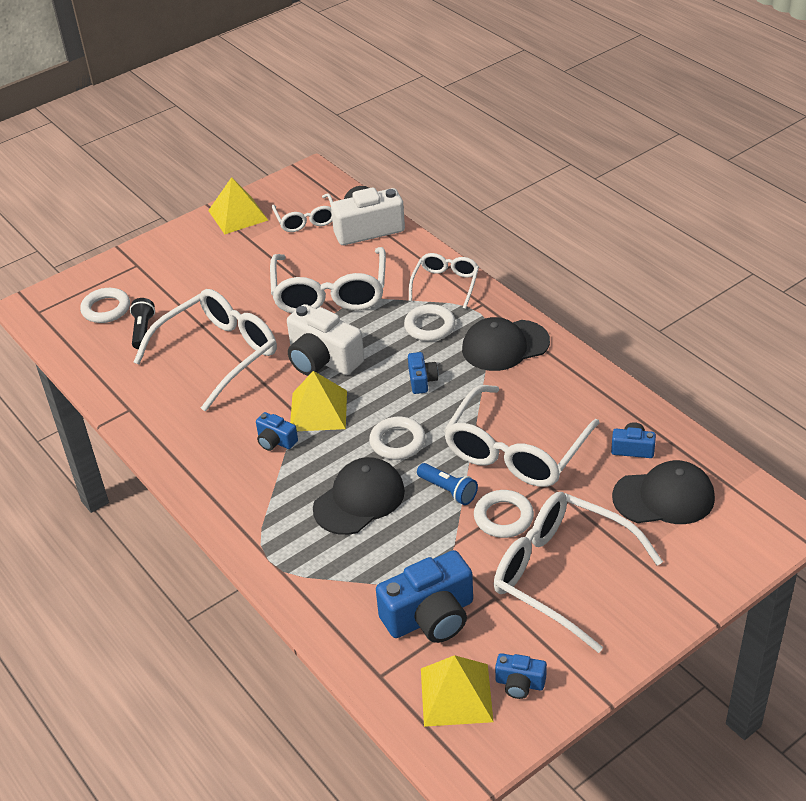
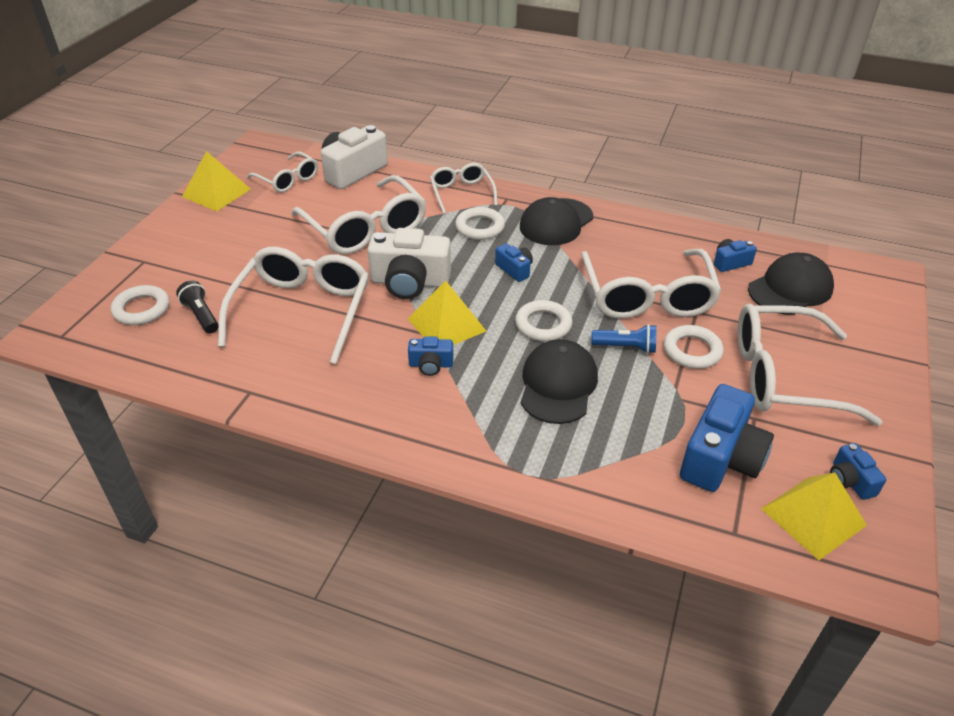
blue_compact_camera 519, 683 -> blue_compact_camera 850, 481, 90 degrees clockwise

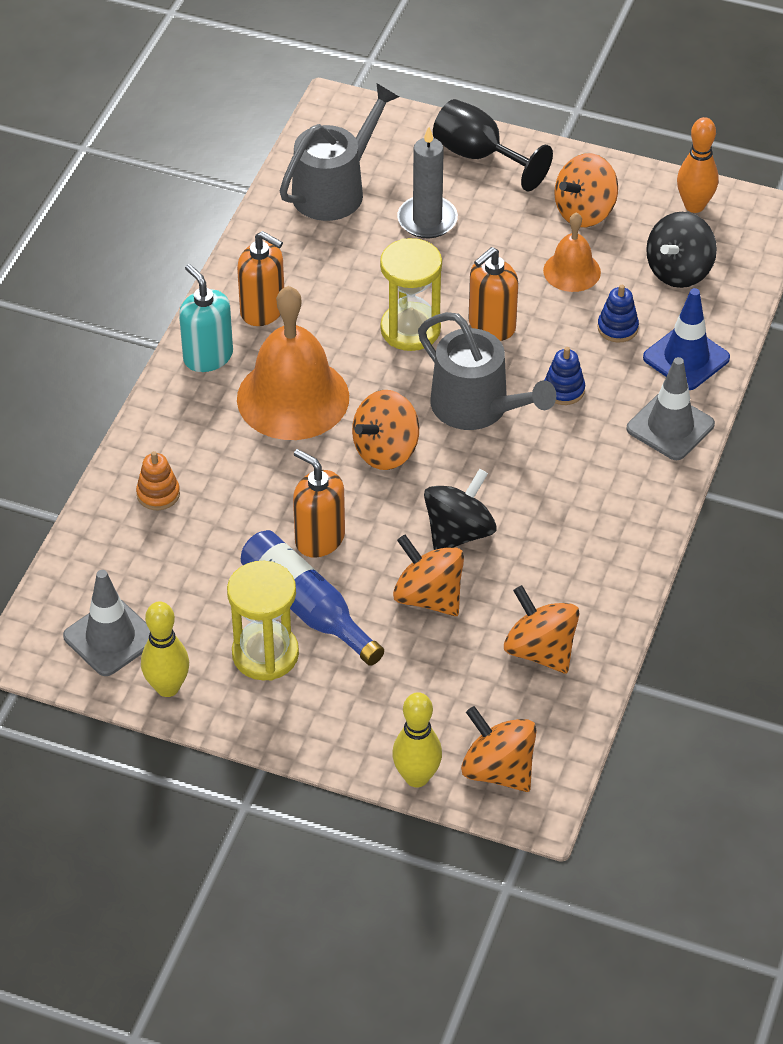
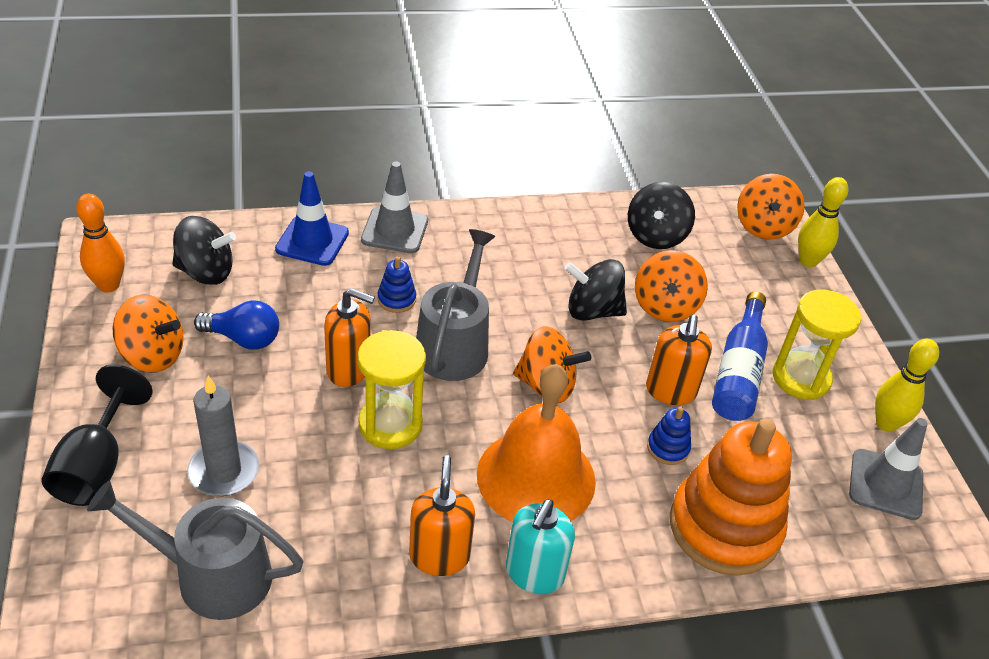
orange-coloured_school_bell 572, 271 -> blue_bulb 243, 339
blue_stacking_rings 617, 328 -> blue_stacking_rings 668, 448, relocated
orange-coloured_stacking_rings 158, 494 -> orange-coloured_stacking_rings 724, 527, x2.48
orange-coloured_whirligig 540, 651 -> black_whirligig 656, 236

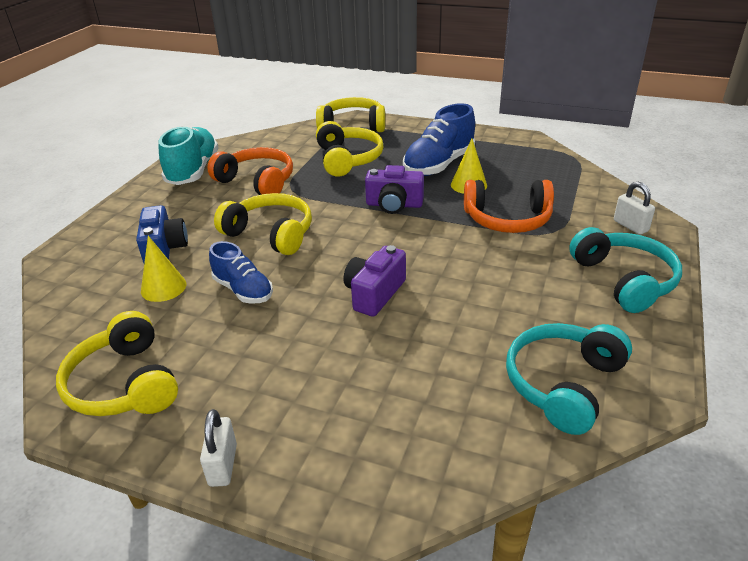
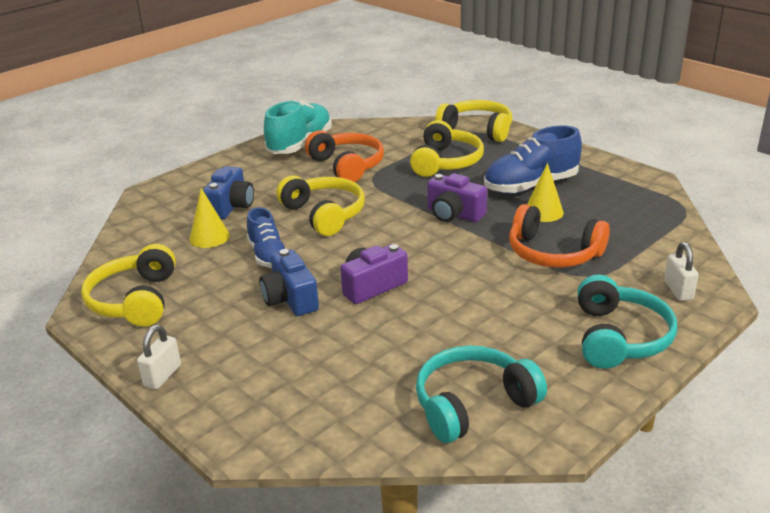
none -> blue_compact_camera 290, 299

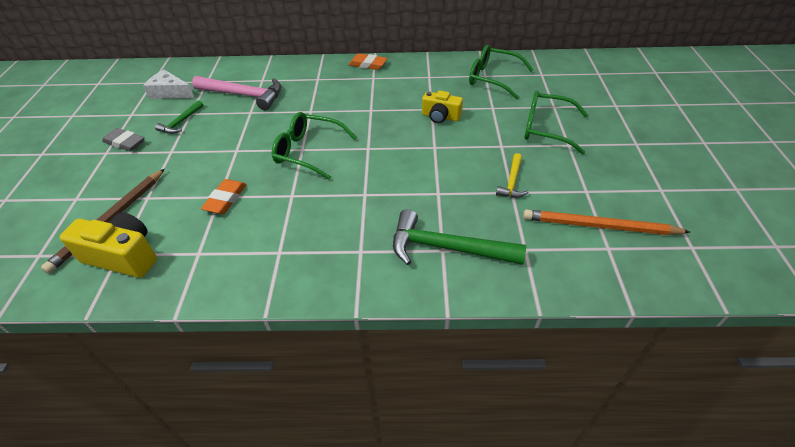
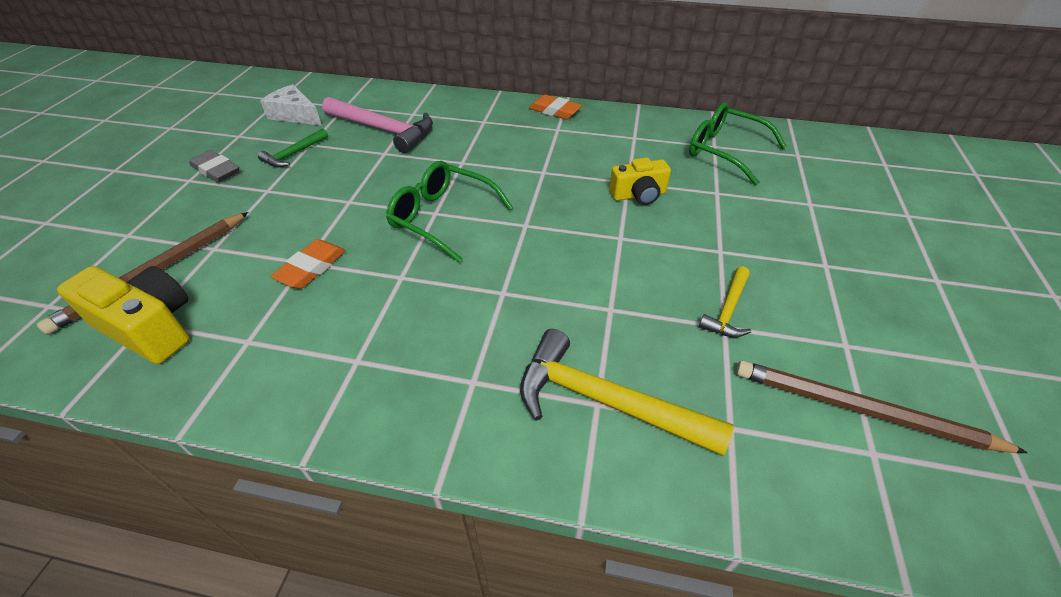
bright_yellow_compact_camera 440, 117 -> bright_yellow_compact_camera 638, 195, 45 degrees counterclockwise
emerald_glasses 547, 129 -> none
emerald_claw_hammer 447, 248 -> bright_yellow_claw_hammer 605, 401
orange-coloured_wooden_pencil 599, 226 -> dark_brown_wooden_pencil 862, 410

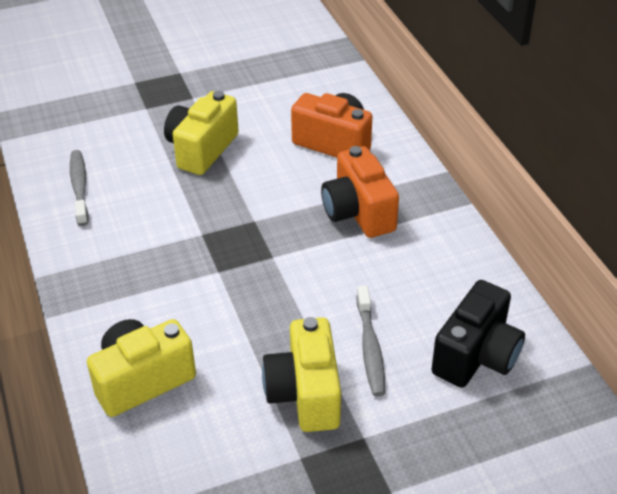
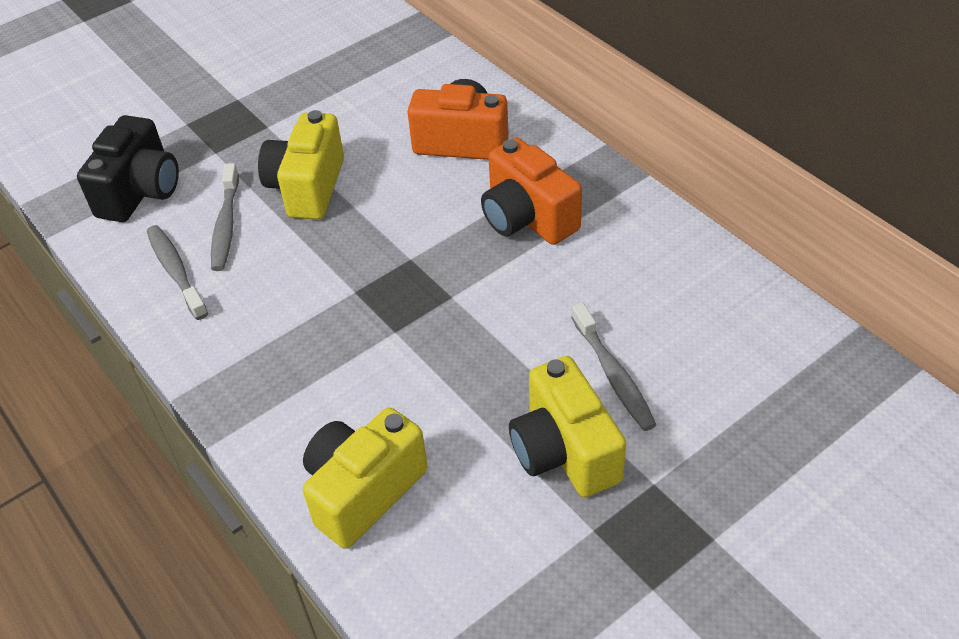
black_compact_camera 476, 356 -> black_compact_camera 140, 192, relocated
none -> grey_tooth_brush 226, 225

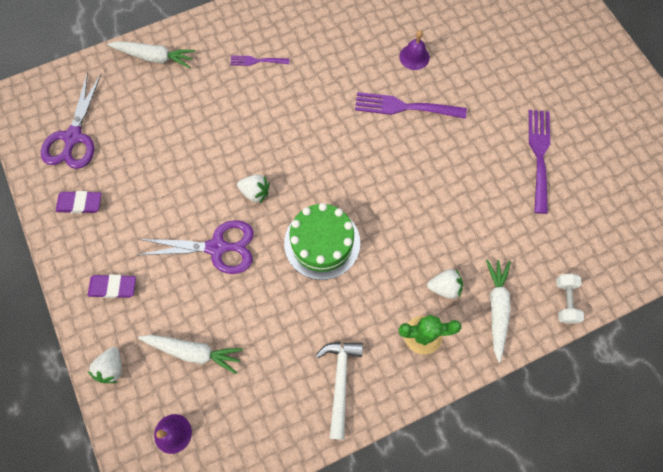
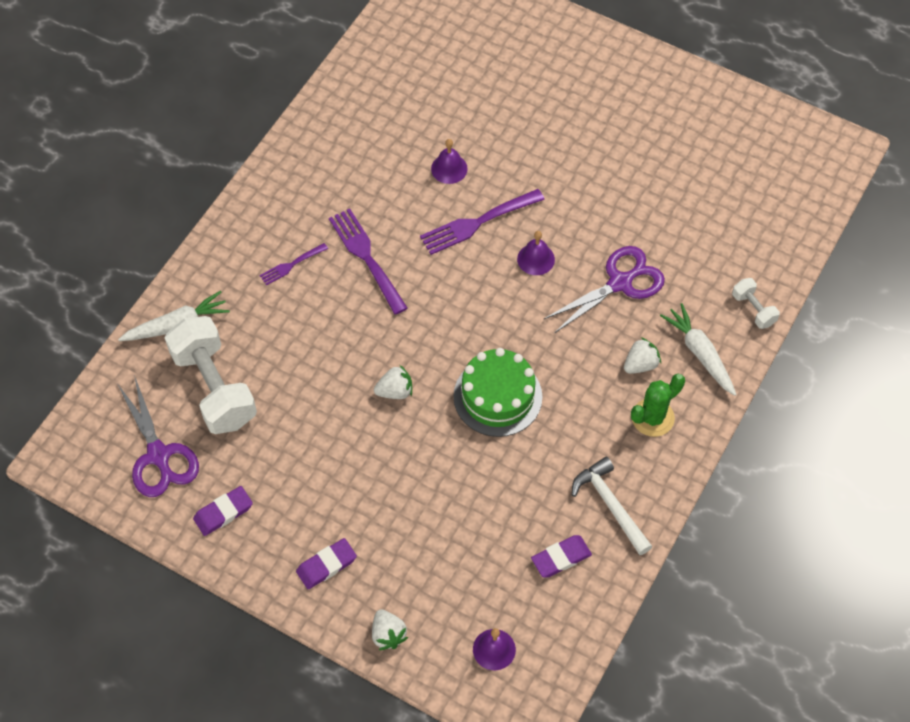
royal_purple_table_fork 539, 155 -> royal_purple_table_fork 366, 257, relocated
royal_purple_shears 217, 247 -> royal_purple_shears 620, 283, relocated
snow-white_toy_carrot 193, 351 -> none
none -> royal_purple_school_bell 536, 259
none -> snow-white_dumbbell 214, 388
none -> royal_purple_pencil_eraser 561, 558

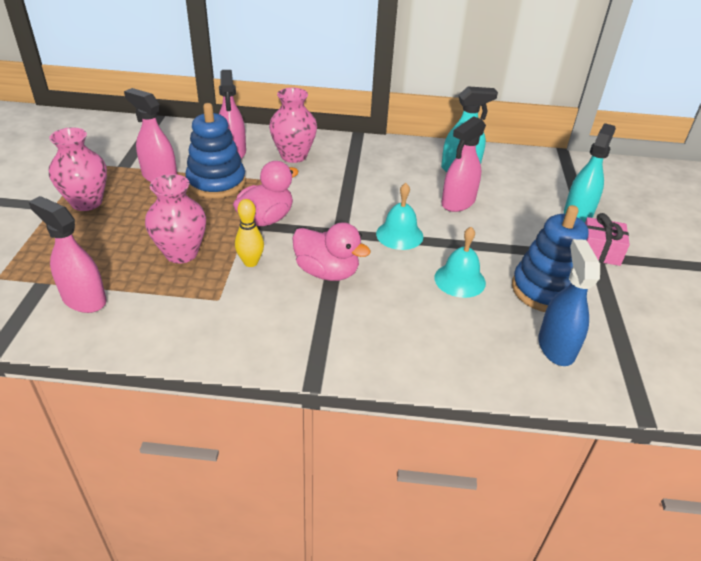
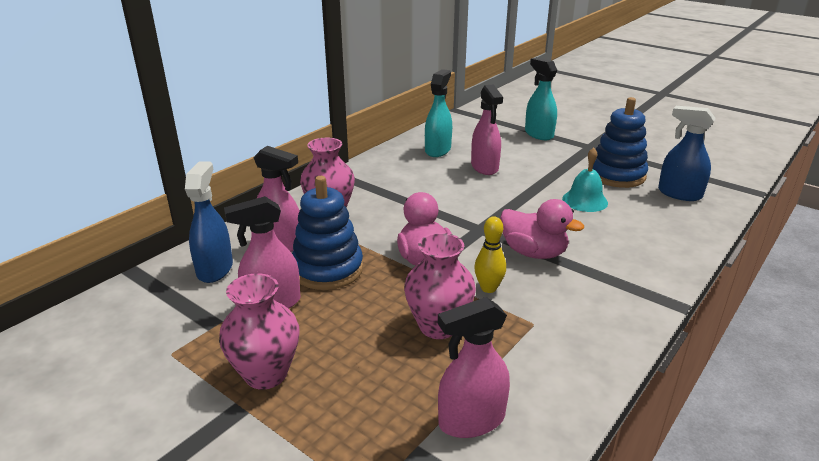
aqua_school_bell 399, 235 -> none
rose-pink_present 599, 251 -> none
rose-pink_toy_duck 327, 272 -> rose-pink_toy_duck 533, 253, 60 degrees clockwise
none -> blue_spray_cleaner 215, 269

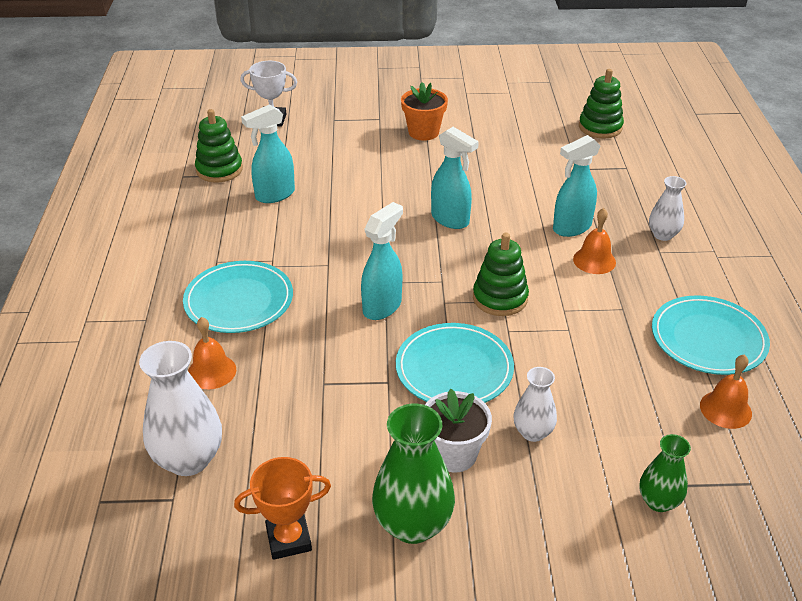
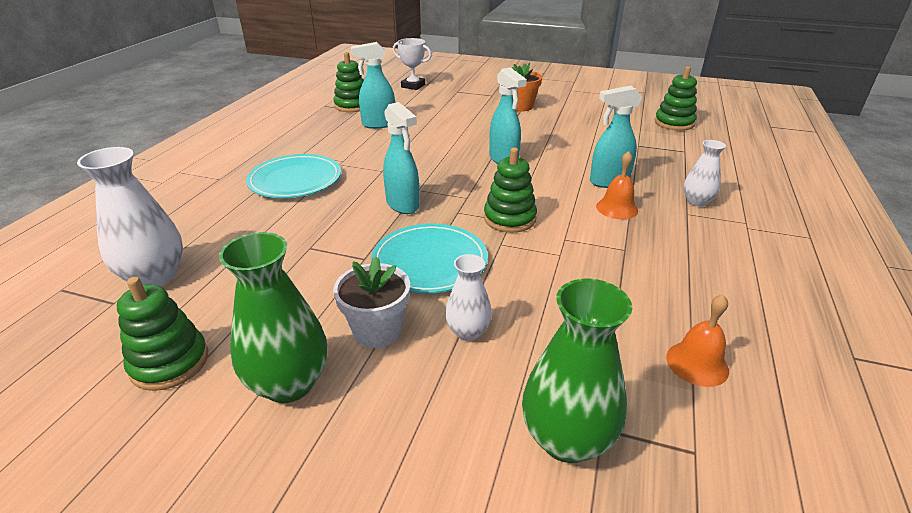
aqua_spray_cleaner 382, 307 -> aqua_spray_cleaner 403, 205, 90 degrees clockwise
aqua_plate 708, 339 -> none
orange-coloured_school_bell 211, 371 -> none
emerald_vase 658, 501 -> emerald_vase 566, 439, x1.72
orange-coloured_award_cup 288, 539 -> emerald_stacking_rings 170, 362

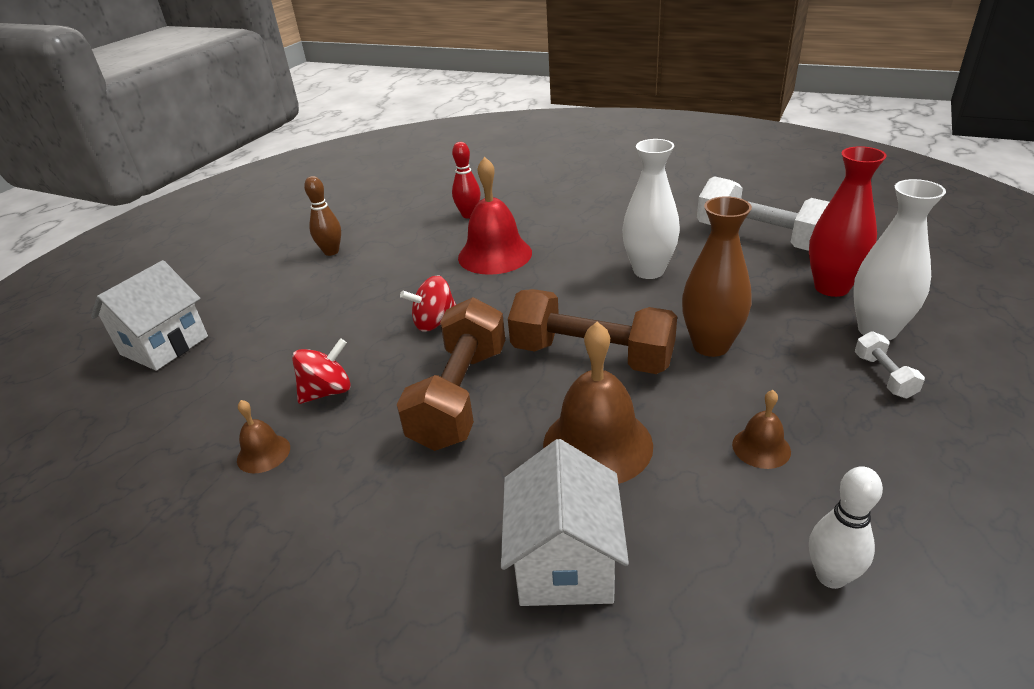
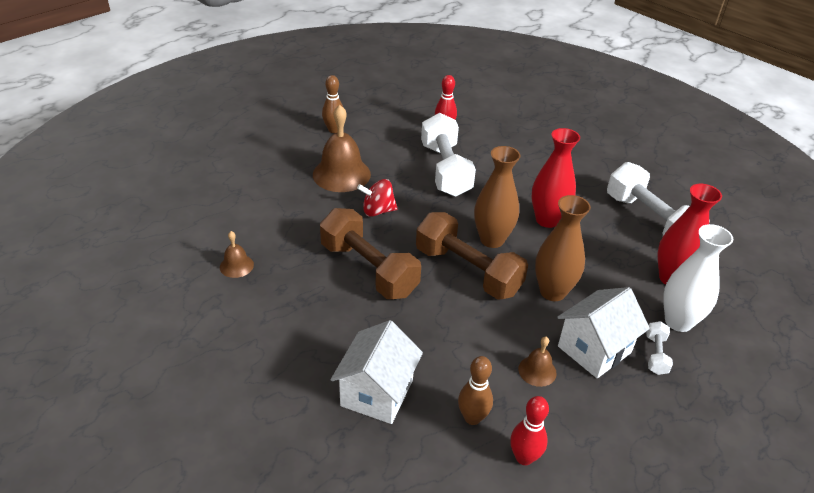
snow-white_vase 648, 271 -> scarlet_vase 547, 220
scarlet_school_bell 495, 255 -> snow-white_dumbbell 445, 170
snow-white_toy_house 164, 345 -> snow-white_toy_house 594, 349, relocated
dark_brown_dumbbell 460, 396 -> dark_brown_dumbbell 368, 269, 75 degrees counterclockwise
dark_brown_school_bell 597, 444 -> dark_brown_school_bell 341, 174, relocated
scarlet_whirligig 327, 391 -> none
snow-white_skittle 830, 576 -> scarlet_skittle 524, 457
none -> dark_brown_vase 492, 239
none -> dark_brown_skittle 472, 418

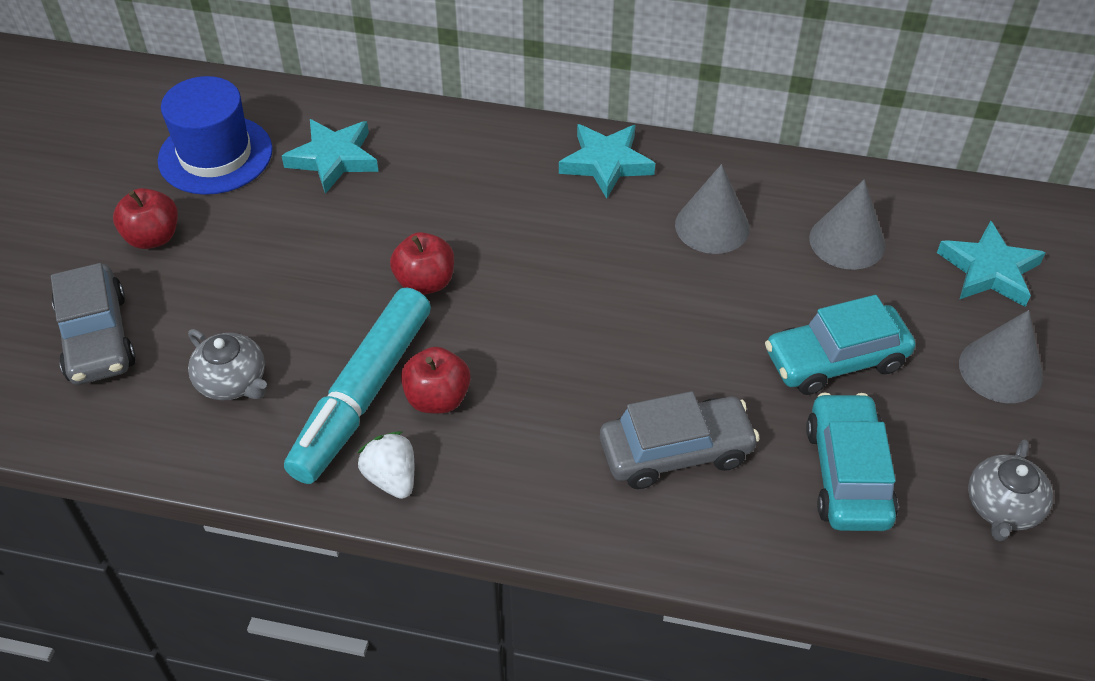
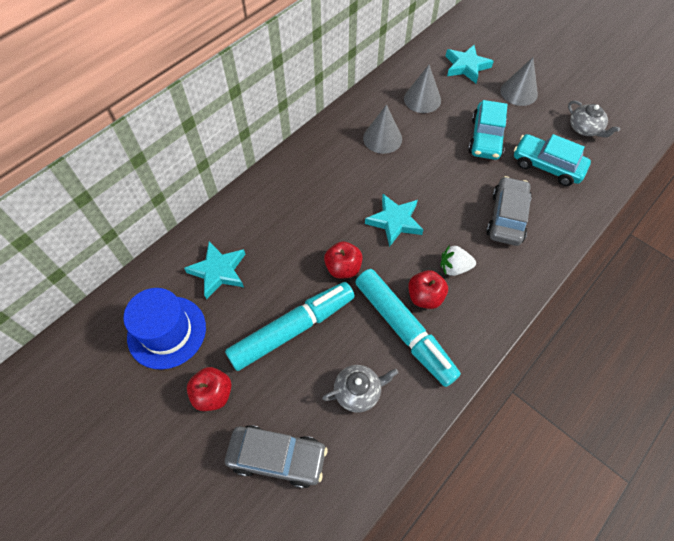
aqua_star 606, 163 -> aqua_star 394, 221, relocated
snow-white_toy_strawberry 391, 478 -> snow-white_toy_strawberry 454, 267, relocated
none -> aqua_marker 292, 329

